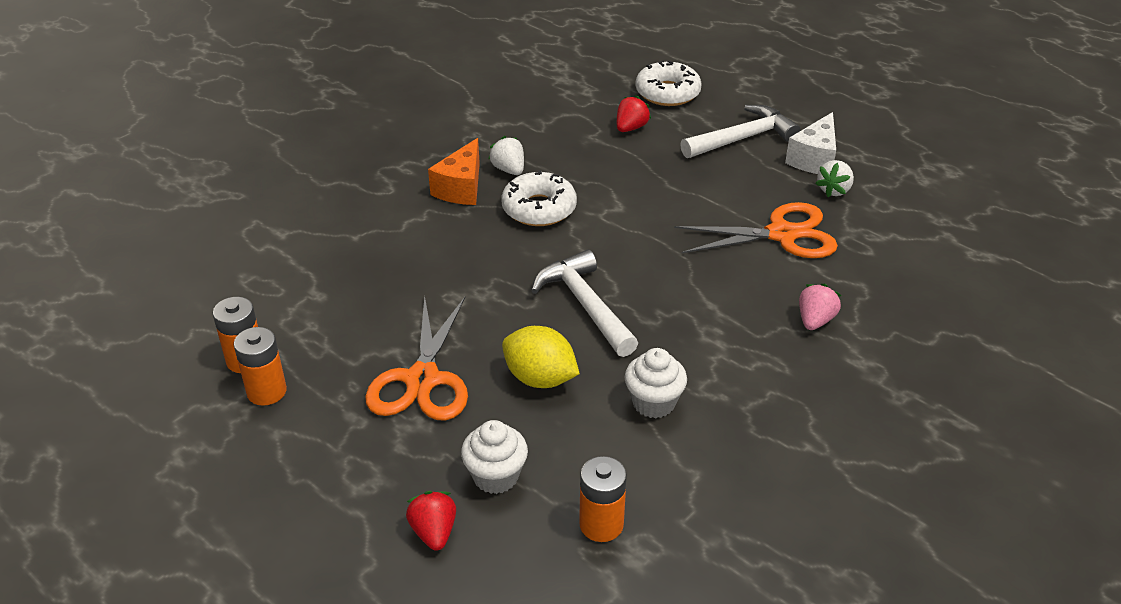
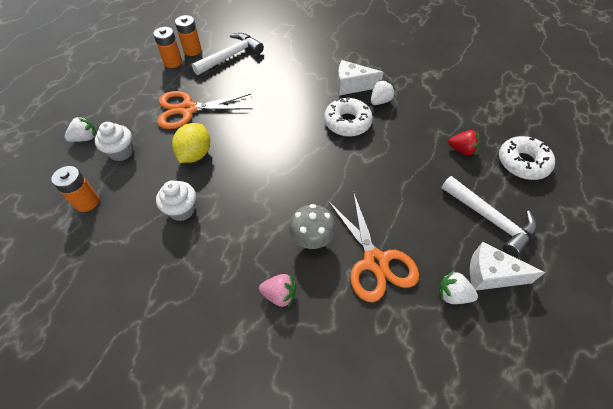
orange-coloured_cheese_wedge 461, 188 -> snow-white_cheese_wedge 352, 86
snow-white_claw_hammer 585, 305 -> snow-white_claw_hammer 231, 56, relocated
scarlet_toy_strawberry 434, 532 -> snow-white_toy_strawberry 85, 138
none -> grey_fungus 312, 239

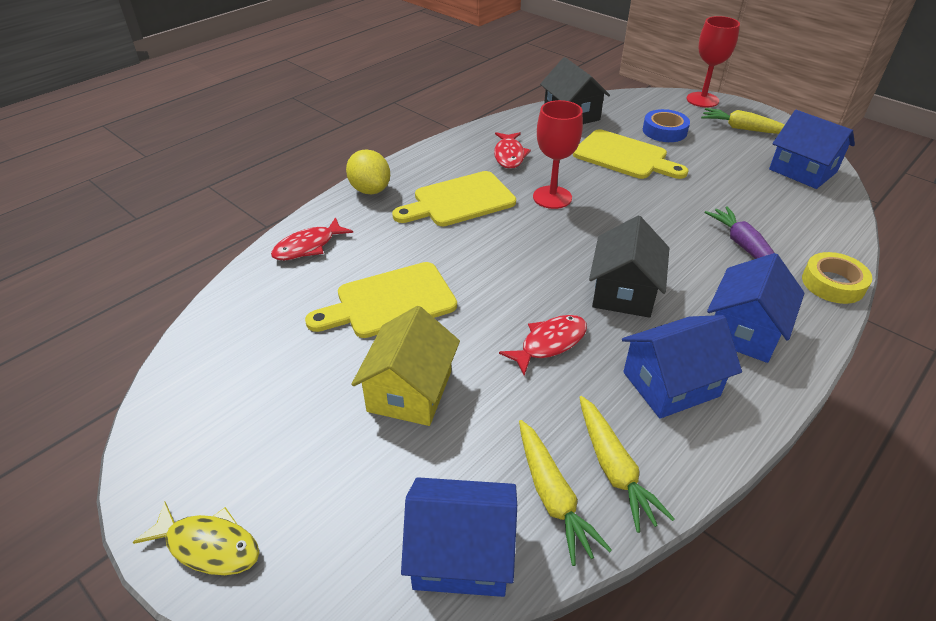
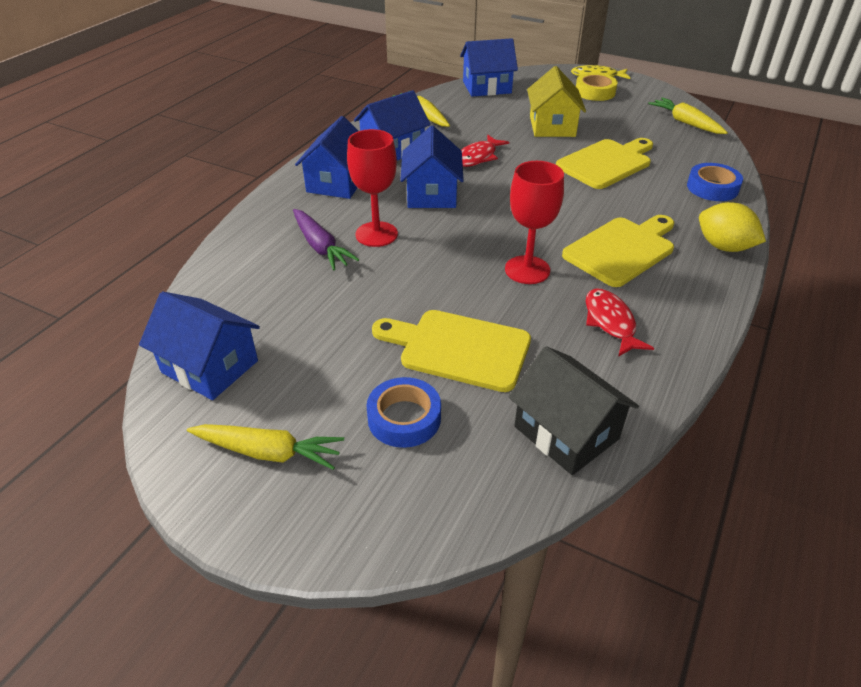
scarlet_chalice 702, 100 -> scarlet_chalice 376, 234, relocated
black_toy_house 624, 292 -> blue_toy_house 431, 194
scarlet_fish_figure 308, 246 -> blue_roll_of_tape 712, 188
bright_yellow_roll_of_tape 833, 283 -> bright_yellow_roll_of_tape 595, 92, relocated
bright_yellow_toy_carrot 552, 496 -> bright_yellow_toy_carrot 685, 123, relocated

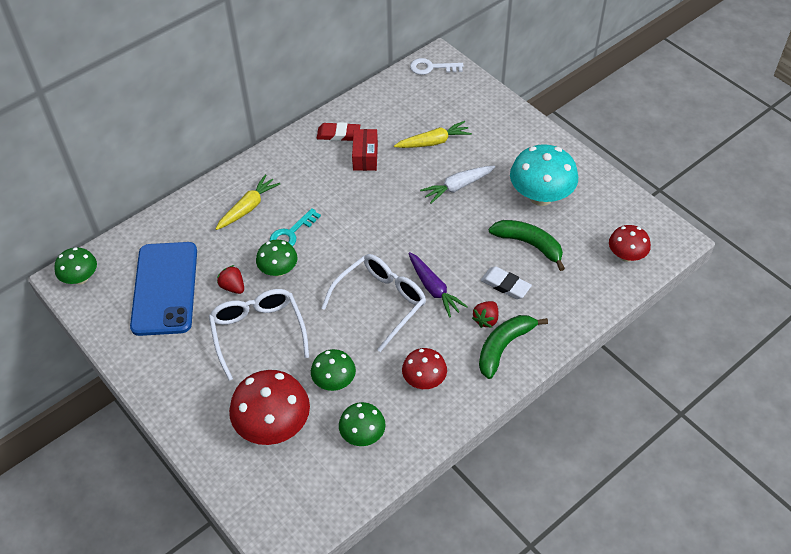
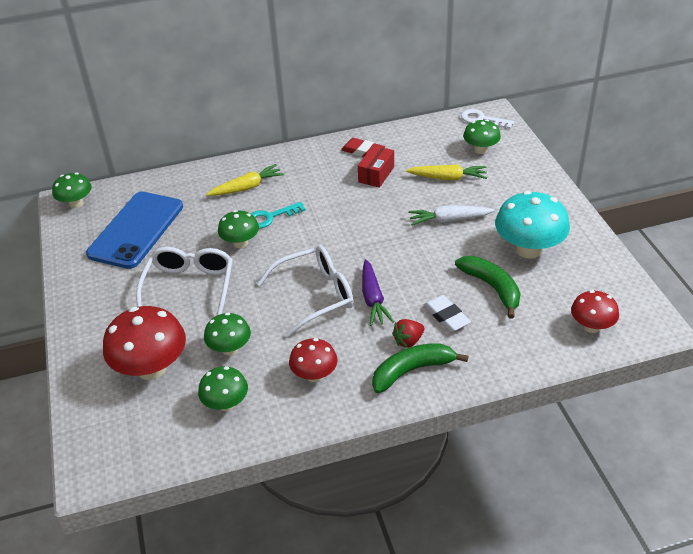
scarlet_toy_strawberry 233, 287 -> none
none -> emerald_fungus 480, 150

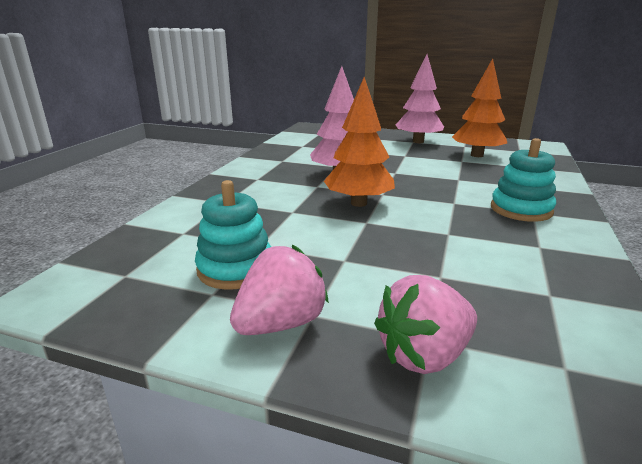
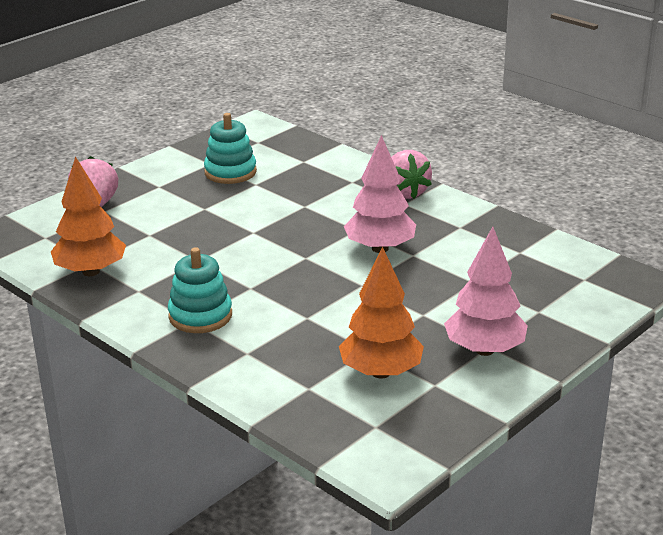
orange-coloured_tree 359, 203 -> orange-coloured_tree 91, 271, relocated
rose-pink_toy_strawberry 281, 324 -> rose-pink_toy_strawberry 405, 192, relocated

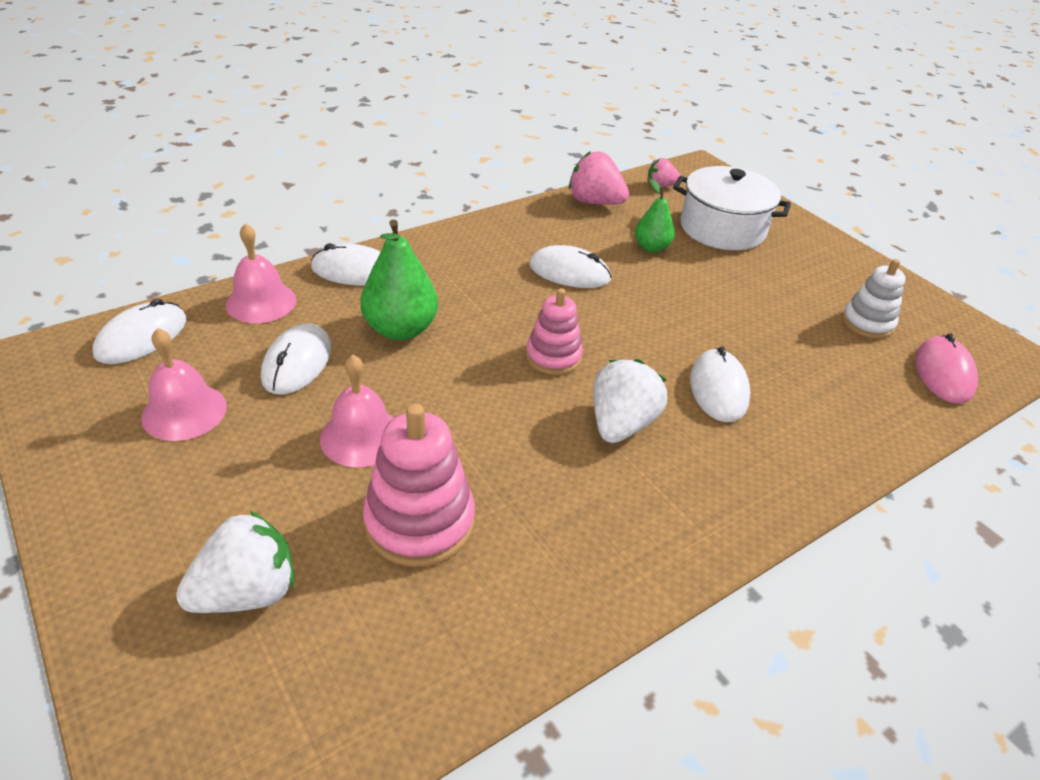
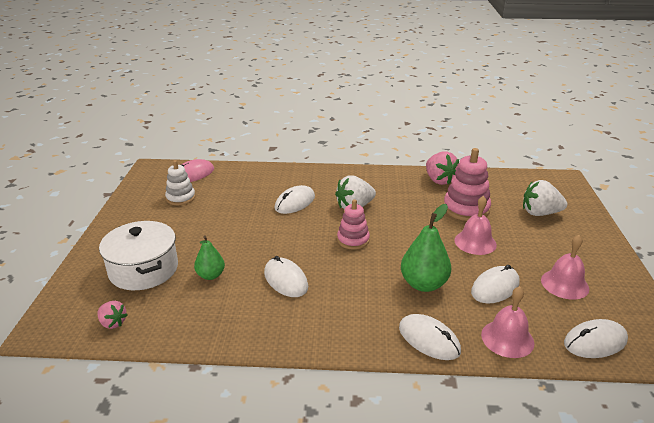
rose-pink_toy_strawberry 595, 202 -> rose-pink_toy_strawberry 439, 180, relocated

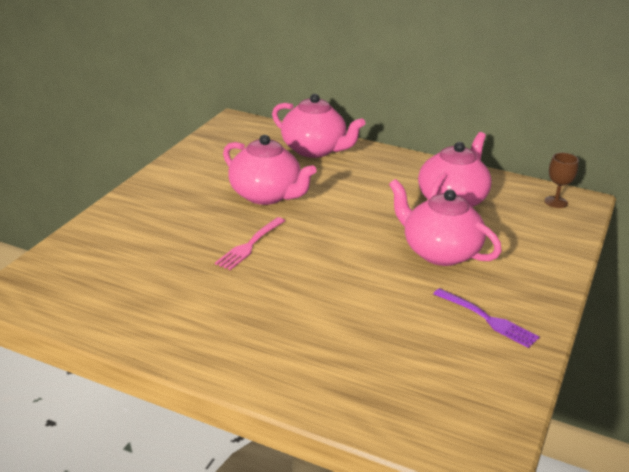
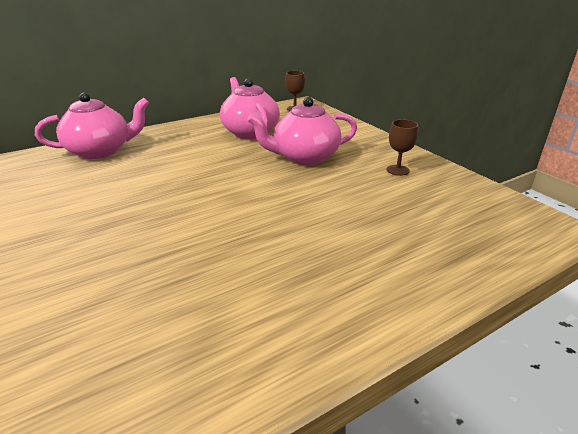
rose-pink_china_teapot 266, 195 -> none
rose-pink_table_fork 250, 245 -> none
royal_purple_table_fork 487, 319 -> dark_brown_chalice 397, 170

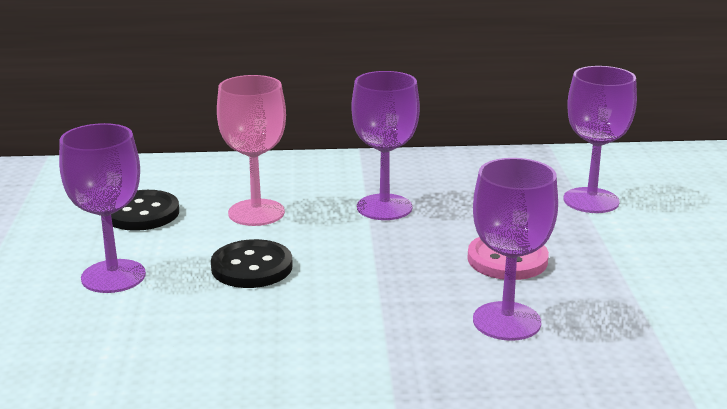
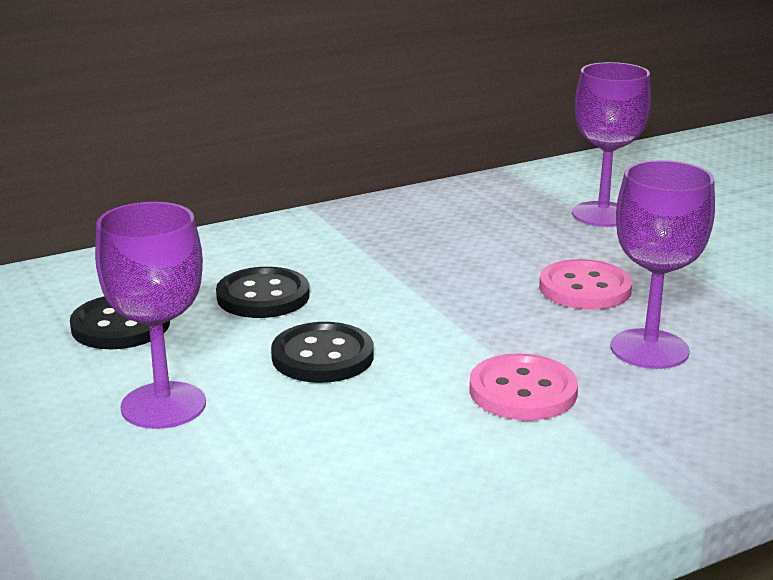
royal_purple_chalice 384, 207 -> none
rose-pink_chalice 256, 213 -> black_button 263, 296
none -> rose-pink_button 522, 391

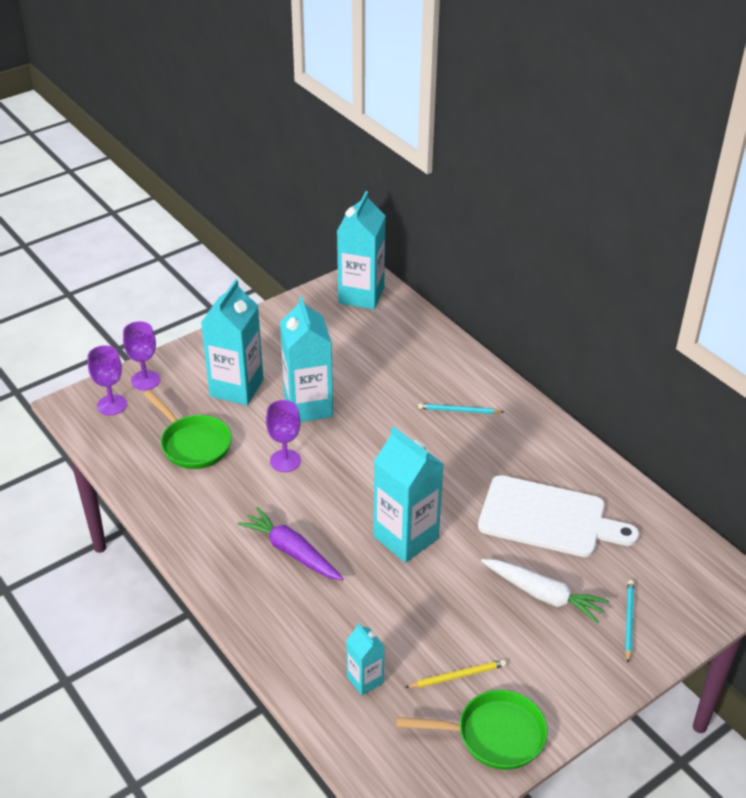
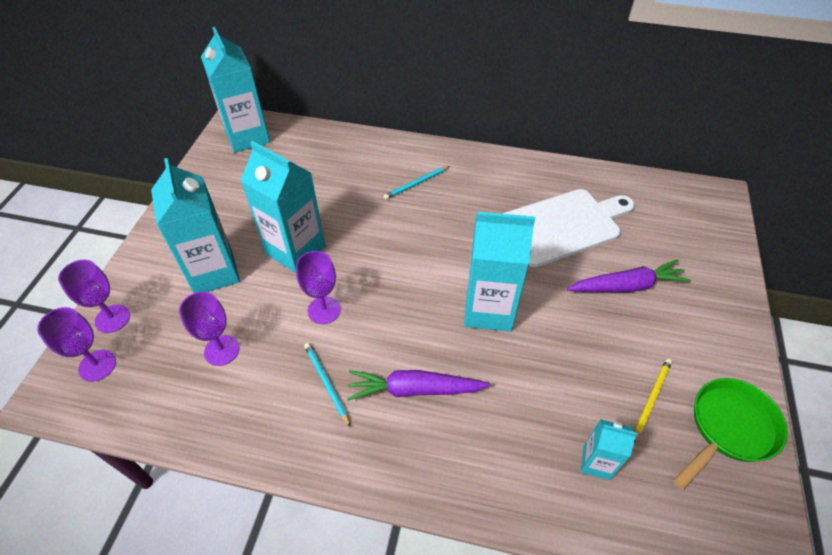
emerald_frying_pan 193, 444 -> royal_purple_chalice 222, 350
snow-white_toy_carrot 543, 595 -> royal_purple_toy_carrot 627, 286
aqua_wooden_pencil 629, 621 -> aqua_wooden_pencil 326, 383, relocated

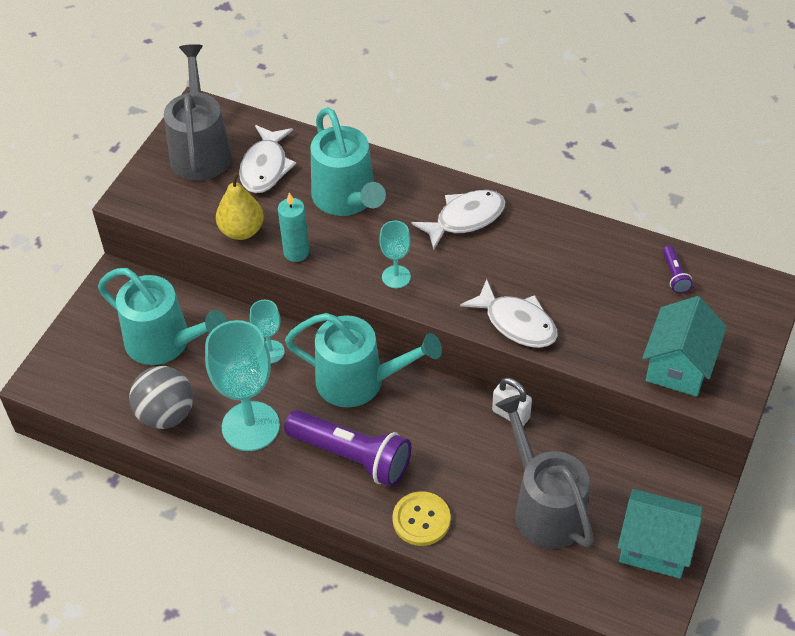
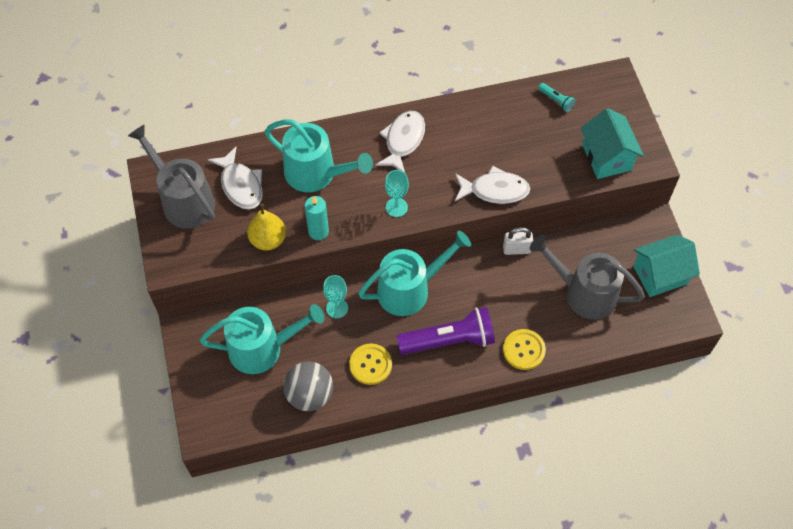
royal_purple_torch 674, 275 -> aqua_torch 556, 101
aqua_chalice 250, 426 -> bright_yellow_button 370, 365

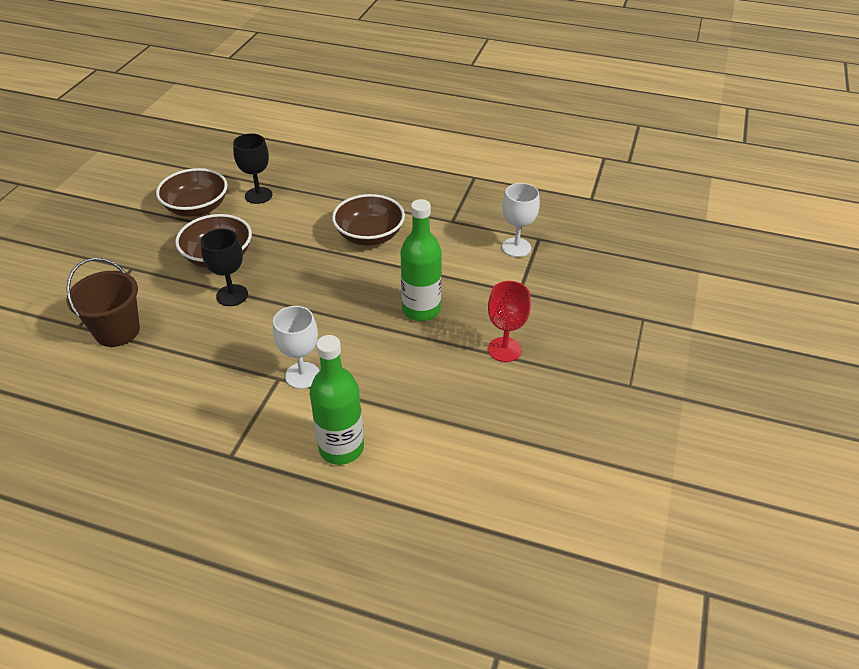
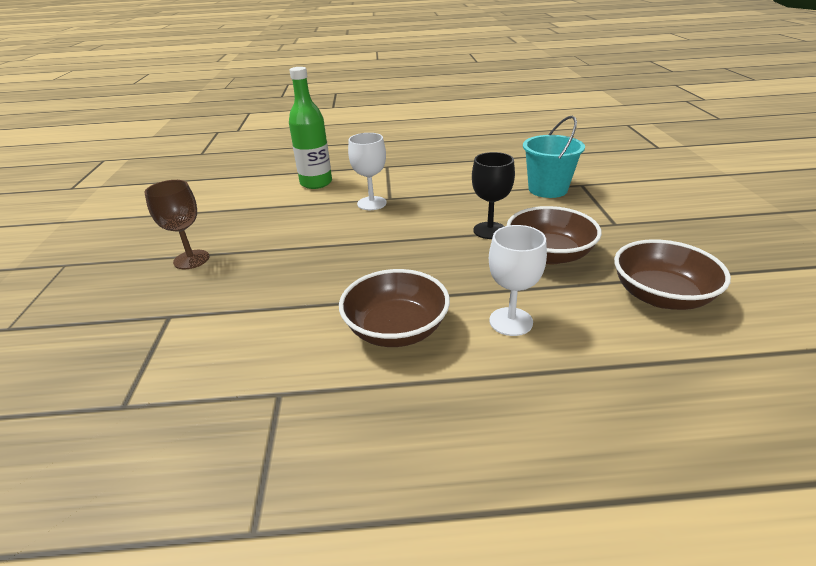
black_chalice 258, 195 -> none
snow-white_chalice 516, 247 -> snow-white_chalice 511, 321, relocated
emerald_flask 421, 310 -> none
dark_brown_bucket 117, 331 -> aqua_bucket 547, 189
scarlet_chalice 504, 349 -> dark_brown_chalice 191, 259

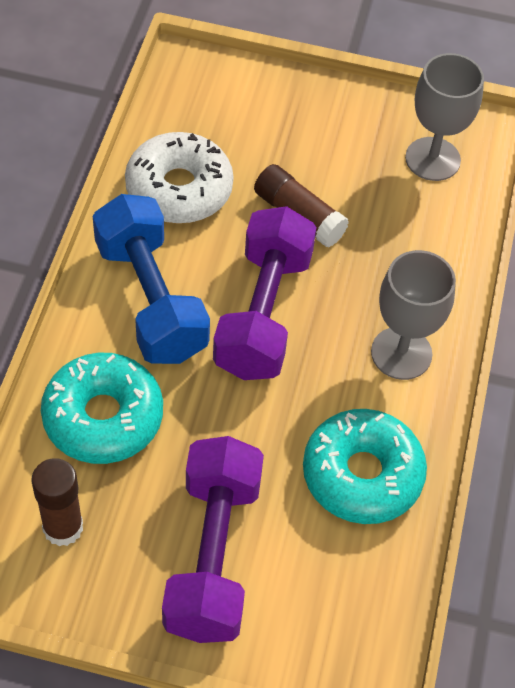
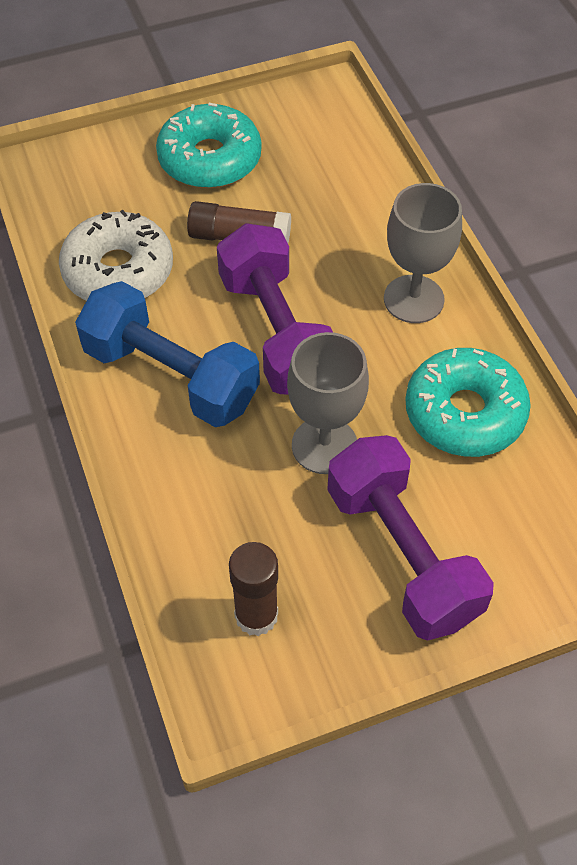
grey_chalice 432, 159 -> grey_chalice 324, 445, relocated
aqua_donut 103, 417 -> aqua_donut 210, 159, relocated

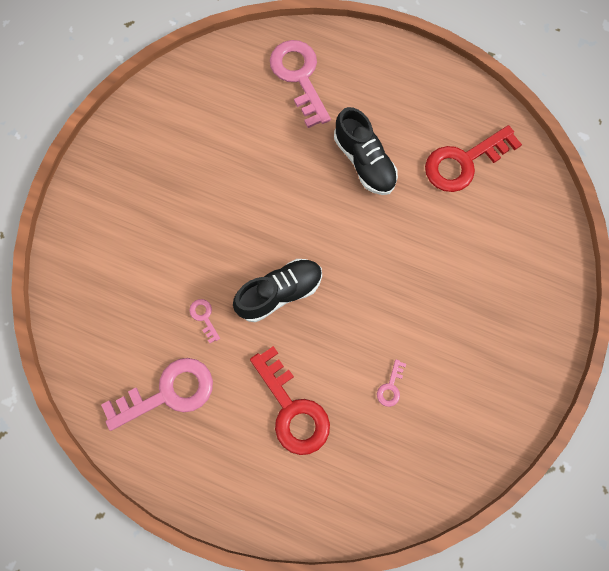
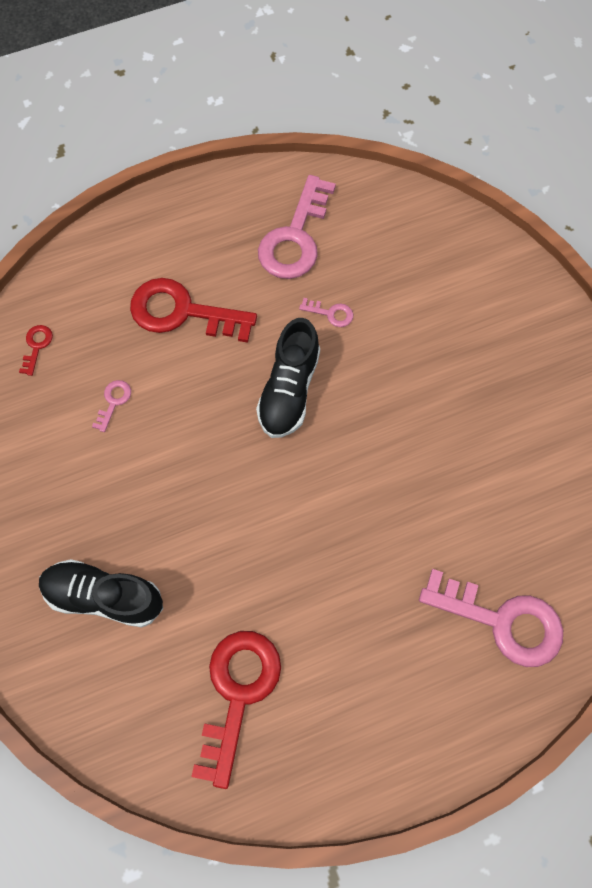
black_lace-up_shoe 364, 161 -> black_lace-up_shoe 104, 596, relocated
rose-pink_key 390, 387 -> rose-pink_key 113, 401, 45 degrees clockwise
none -> scarlet_key 36, 346

